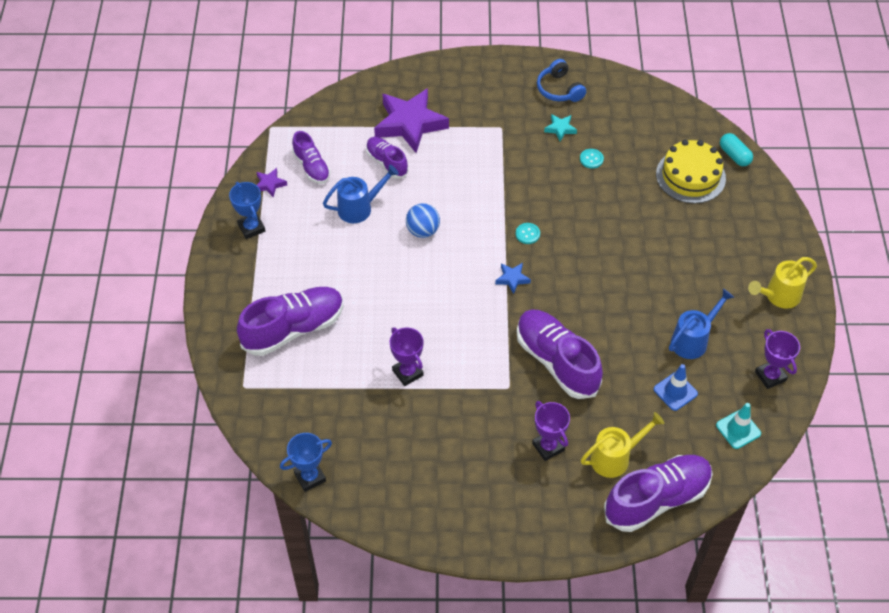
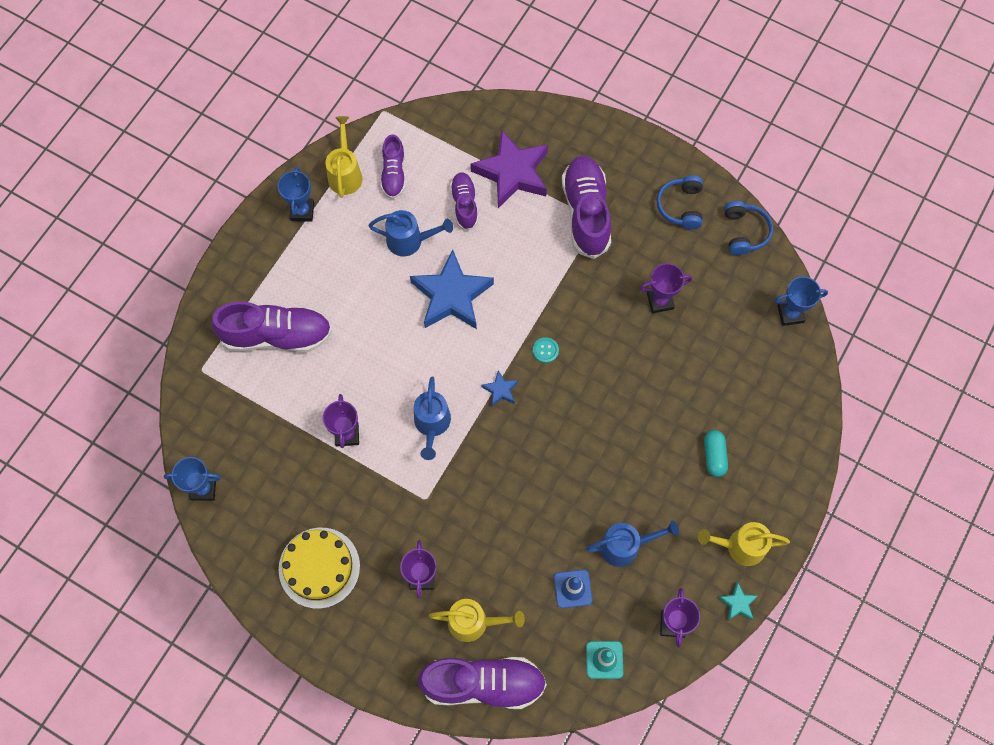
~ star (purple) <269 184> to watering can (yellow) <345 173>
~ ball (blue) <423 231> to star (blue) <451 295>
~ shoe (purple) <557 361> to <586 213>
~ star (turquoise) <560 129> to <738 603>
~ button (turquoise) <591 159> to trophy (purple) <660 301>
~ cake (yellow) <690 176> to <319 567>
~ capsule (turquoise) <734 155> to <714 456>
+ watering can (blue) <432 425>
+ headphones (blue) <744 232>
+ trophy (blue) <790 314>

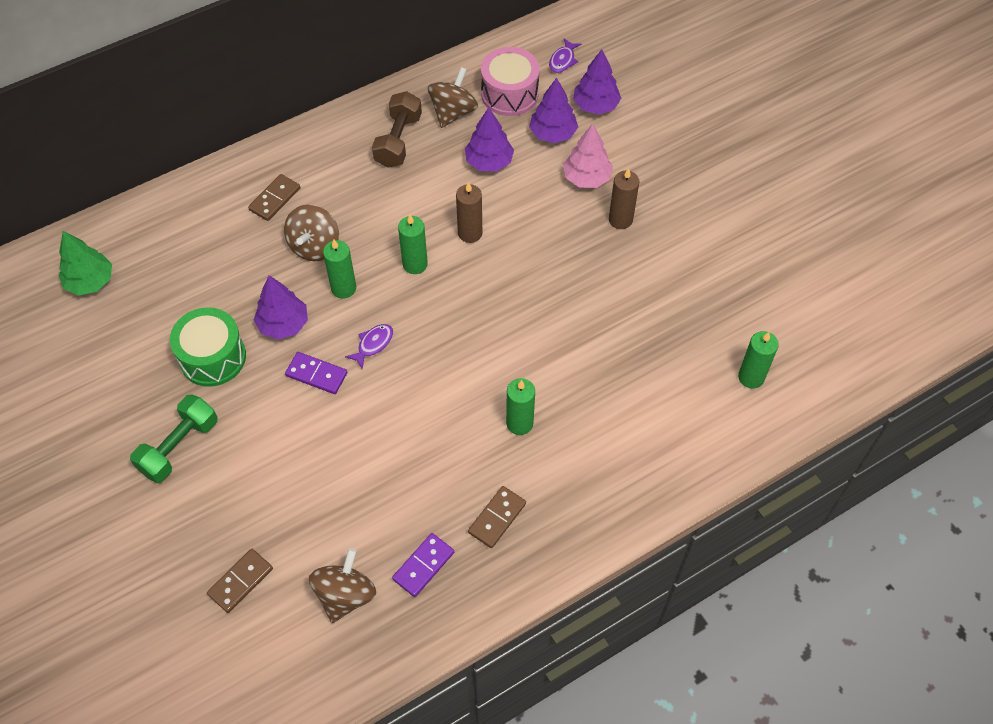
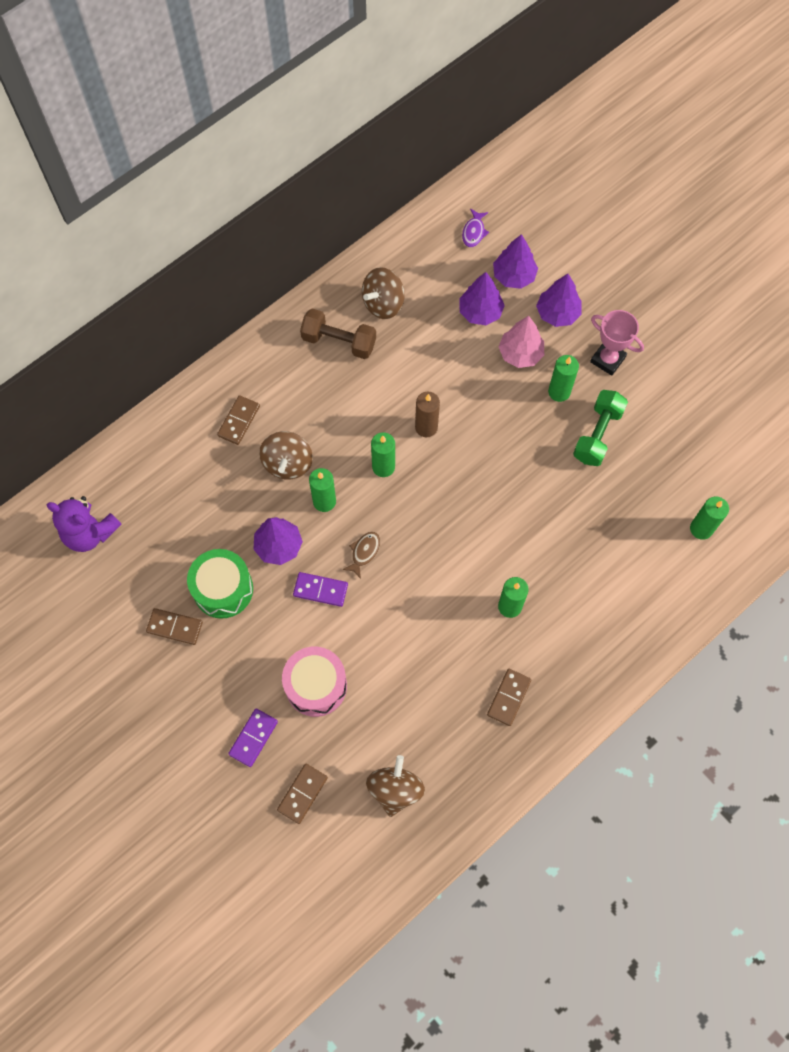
~ tree (green) <90 281> to teddy bear (purple) <90 533>
~ dumbbell (green) <179 447> to <597 434>
~ fish (purple) <373 344> to fish (brown) <364 552>
~ dumbbell (brown) <398 140> = <339 341> 75 degrees counterclockwise
~ domino (purple) <423 565> to <253 738>
~ spinning top (brown) <453 112> = <383 304> 150 degrees counterclockwise
~ tree (purple) <489 162> to <557 313>
~ drum (pink) <509 94> to <316 686>
~ candle (brown) <620 220> to candle (green) <559 392>
+ domino (brown) <174 627>
+ trophy (pink) <607 359>

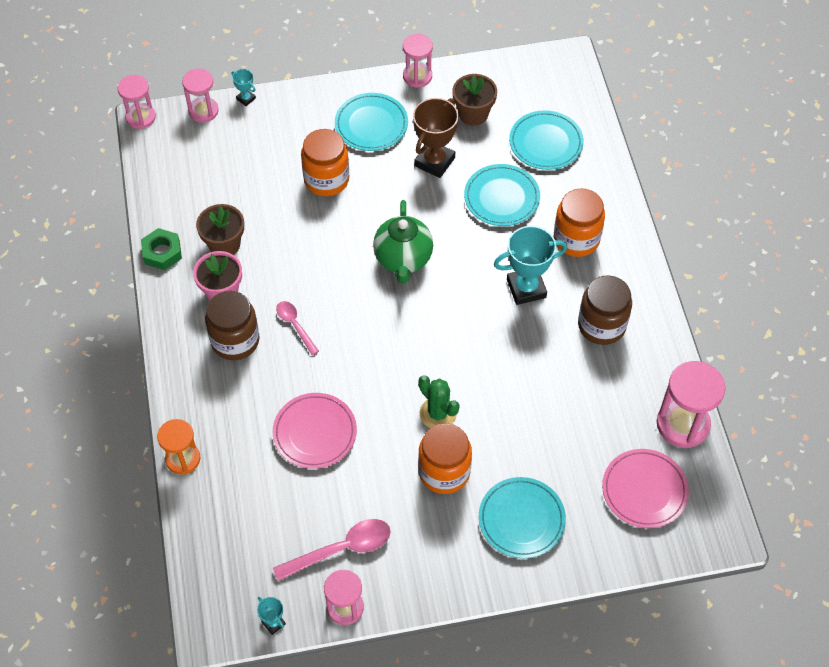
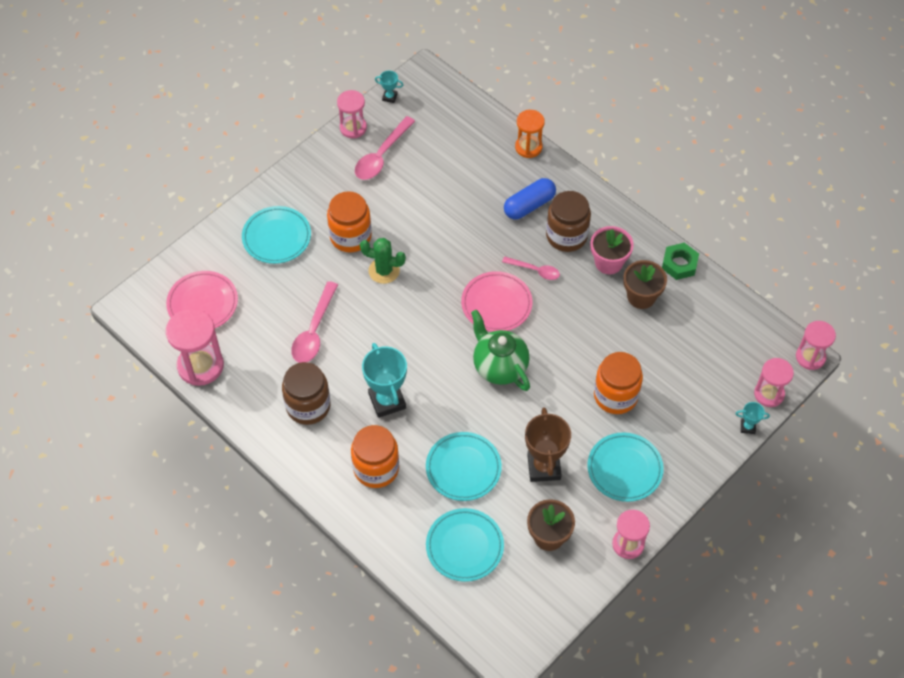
~ plate (pink) <315 433> to <496 304>
~ trophy (turquoise) <526 288> = <387 401> 60 degrees counterclockwise
+ spoon (pink) <314 331>
+ capsule (blue) <529 205>

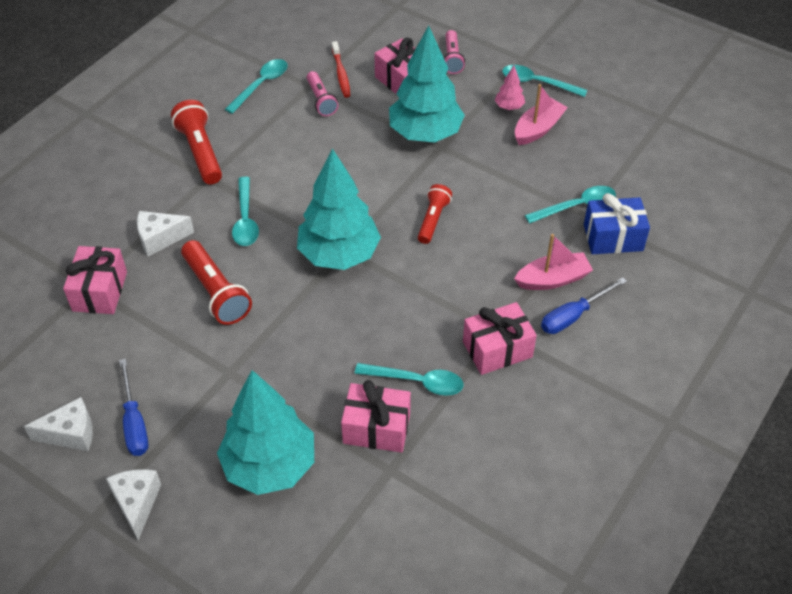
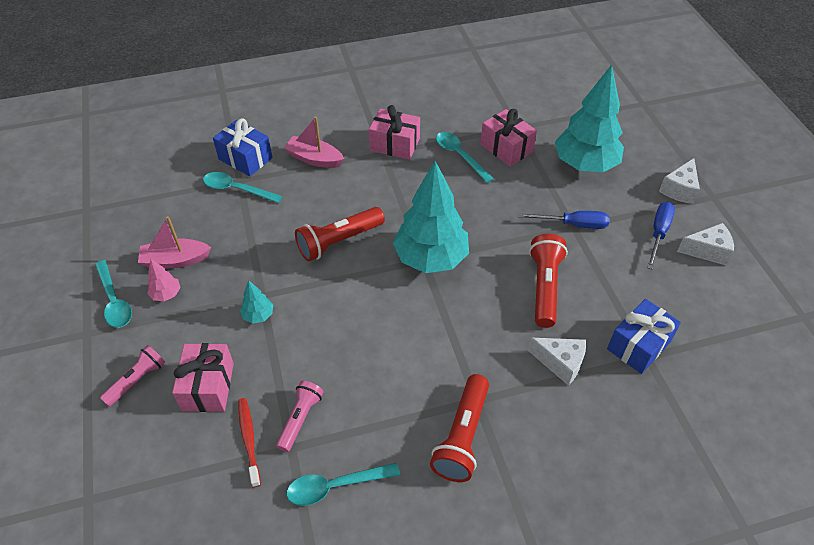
~ cheese (white) <71 433> = <707 251> 150 degrees clockwise
~ gift (pink) <100 291> to gift (blue) <638 345>
- spoon (turquoise) <245 220>
~ toothbrush (red) <341 74> = <249 440> 45 degrees counterclockwise
~ tree (turquoise) <425 134> = <258 315> x0.41
~ flashlight (red) <433 220> = <339 241> x1.55
~ screwdriver (blue) <573 316> to <573 224>

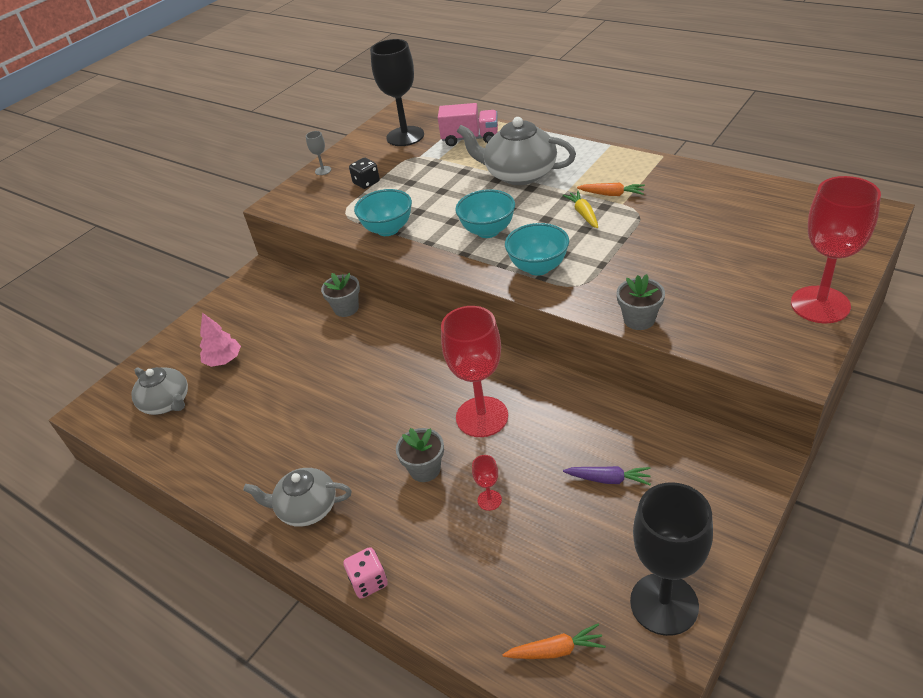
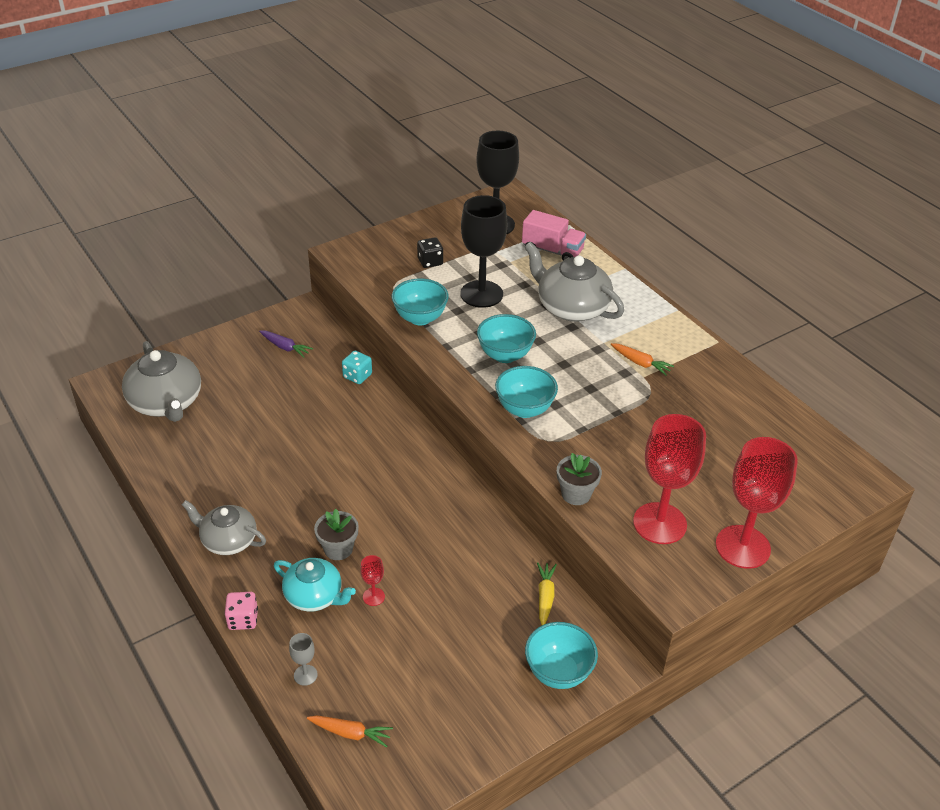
~ teapot (grey) <167 403> = <166 403> x1.53
- tree (pink) <224 360>
~ goblet (grey) <323 170> to <305 675>
~ flower pot (grey) <346 308> to dice (turquoise) <357 376>
~ goblet (red) <482 417> to <659 523>
~ carrot (yellow) <583 214> to <545 597>
~ carrot (purple) <608 479> to <285 347>
~ goblet (black) <664 604> to <481 294>
+ teapot (turquoise) <314 596>
+ bowl (turquoise) <558 672>

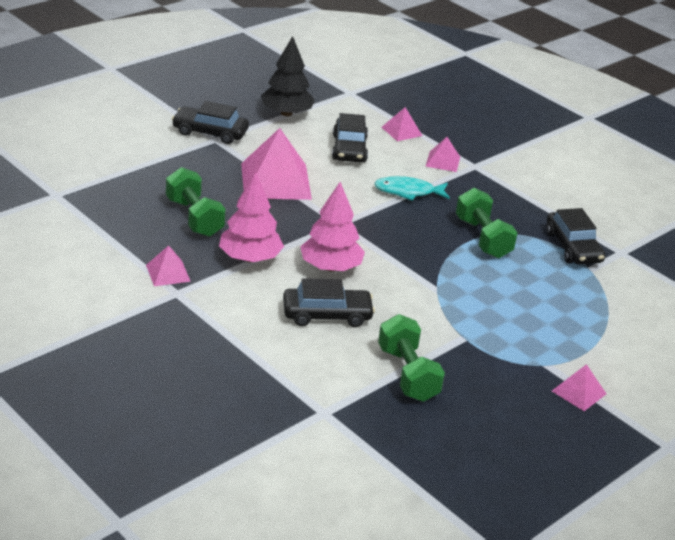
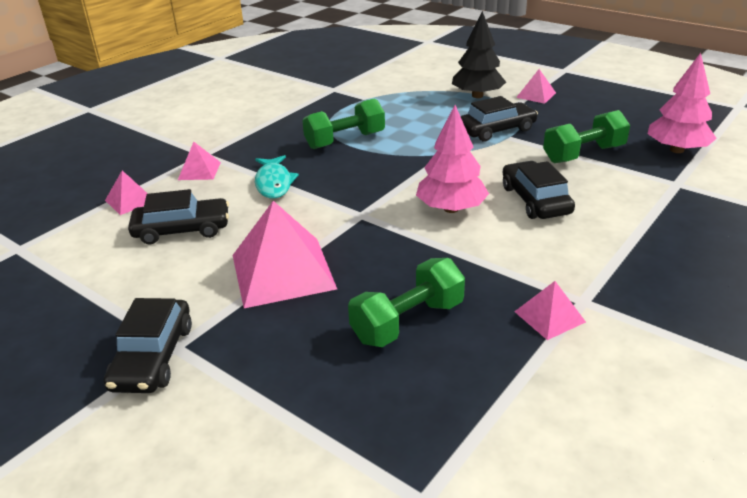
~ tree (pink) <250 258> to <677 150>
~ tree (black) <286 113> to <477 95>
~ car (black) <573 247> to <496 130>

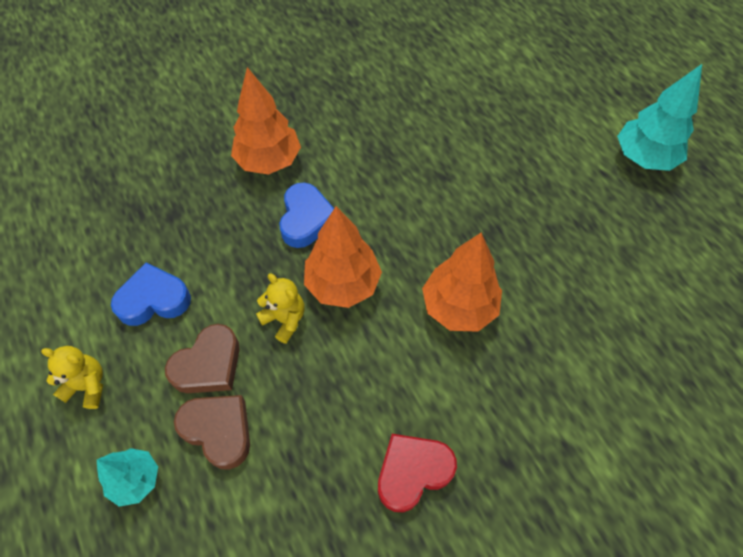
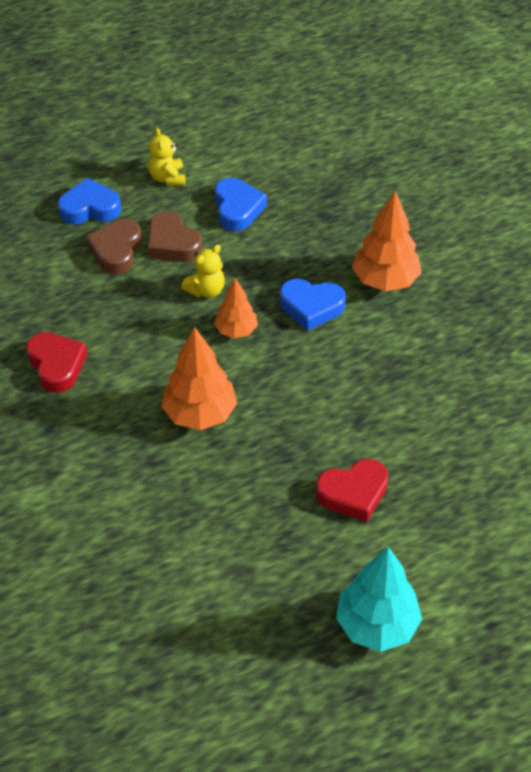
~ teddy bear (yellow) <87 386> = <167 177> 150 degrees clockwise
~ tree (turquoise) <135 479> to heart (blue) <90 208>
~ heart (brown) <218 430> = <116 251> 150 degrees clockwise
~ tree (orange) <342 284> = <236 330> x0.61
+ heart (red) <353 493>

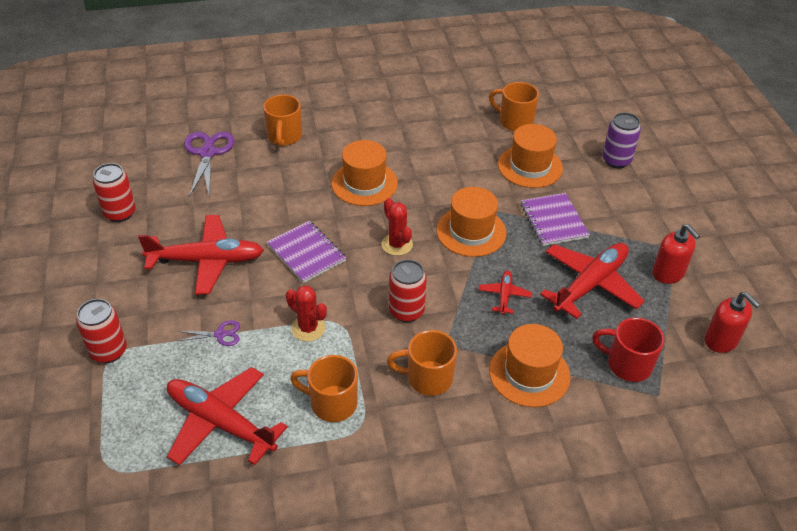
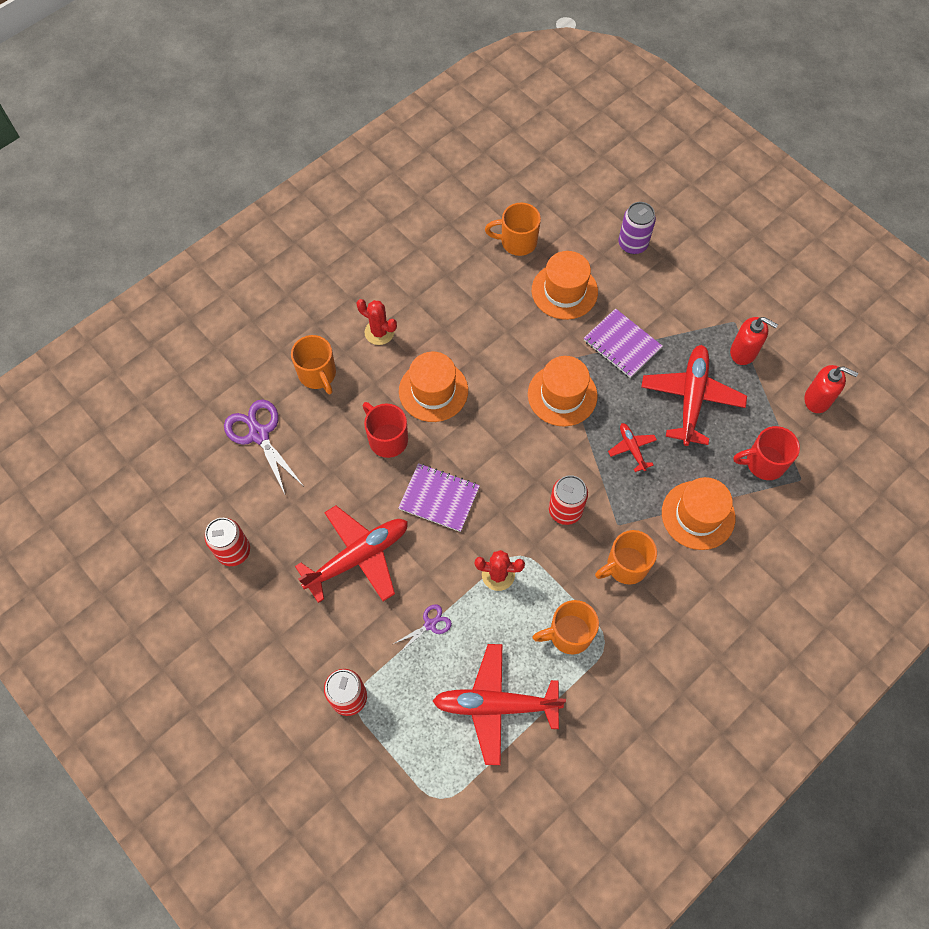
~ cactus (red) <397 244> to <379 332>
+ mug (red) <387 439>

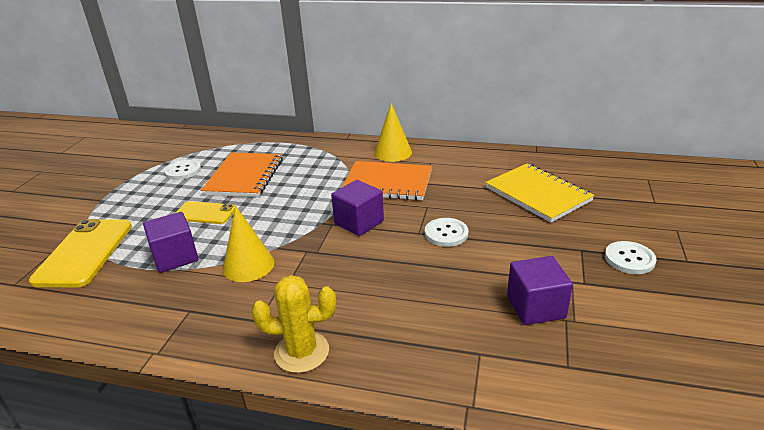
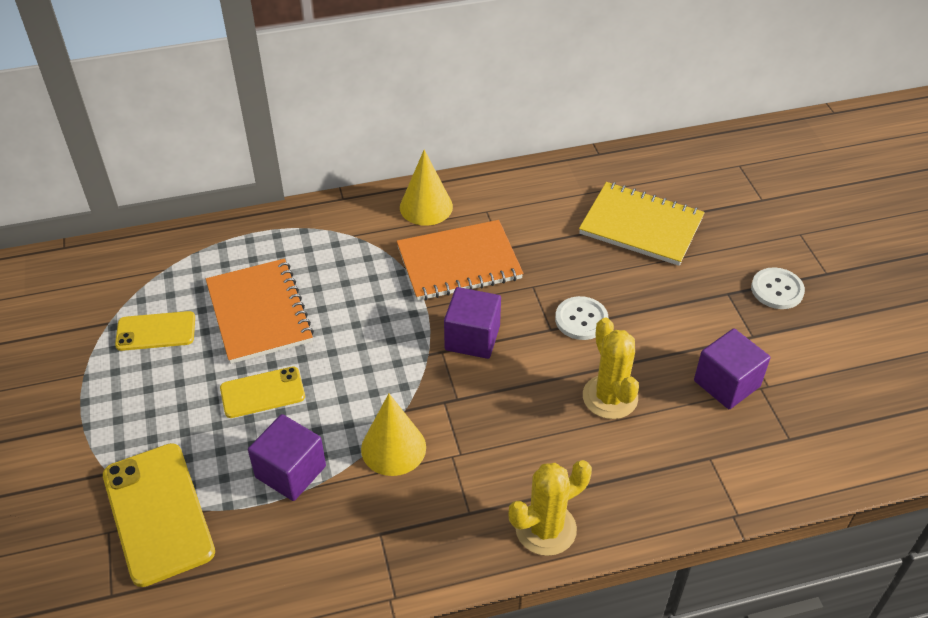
~ button (white) <183 171> to phone (yellow) <156 331>
+ cactus (yellow) <610 397>

